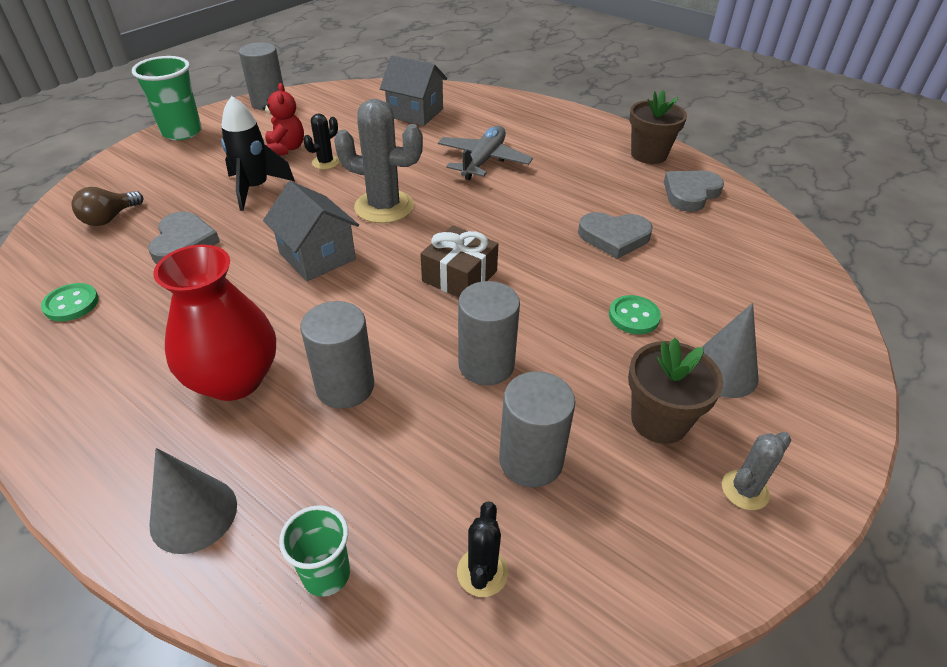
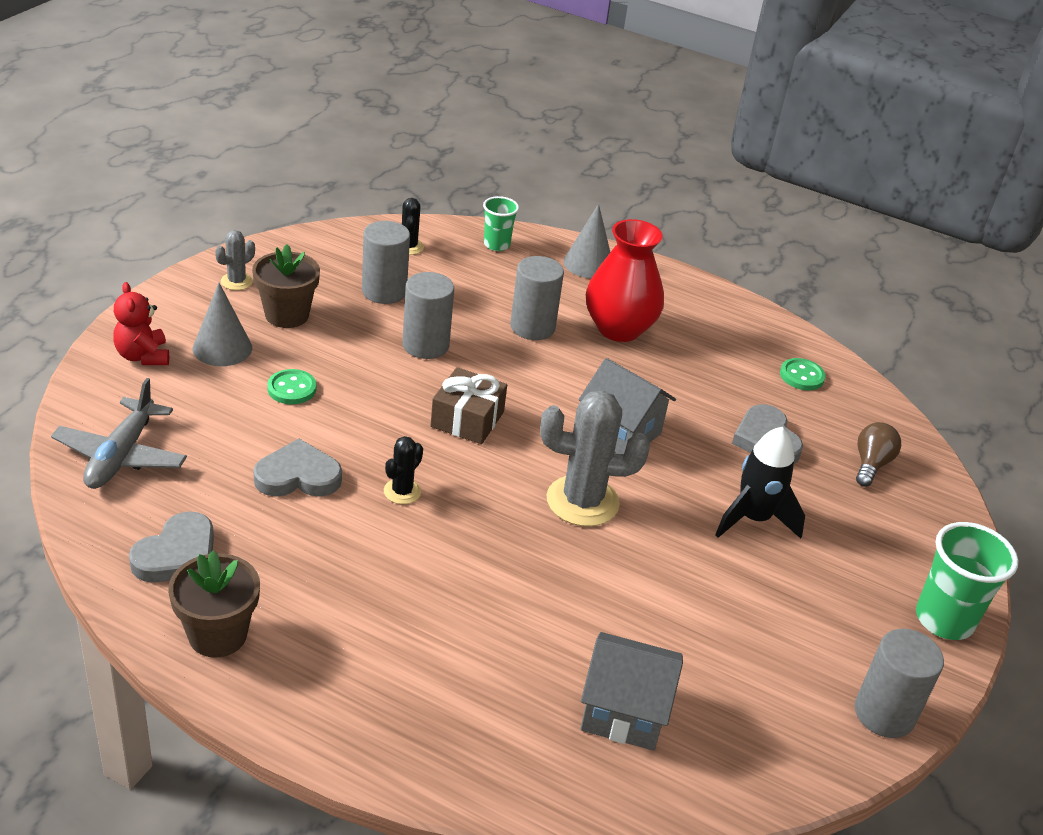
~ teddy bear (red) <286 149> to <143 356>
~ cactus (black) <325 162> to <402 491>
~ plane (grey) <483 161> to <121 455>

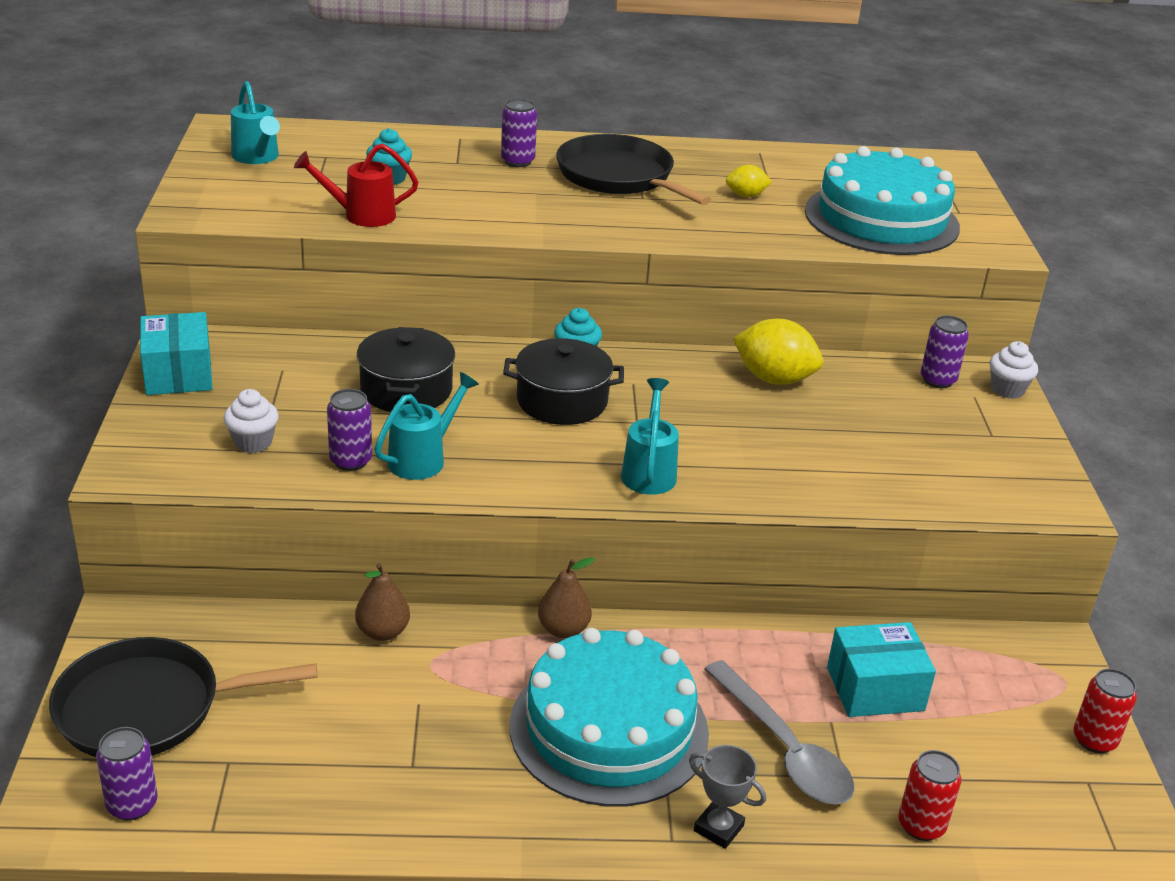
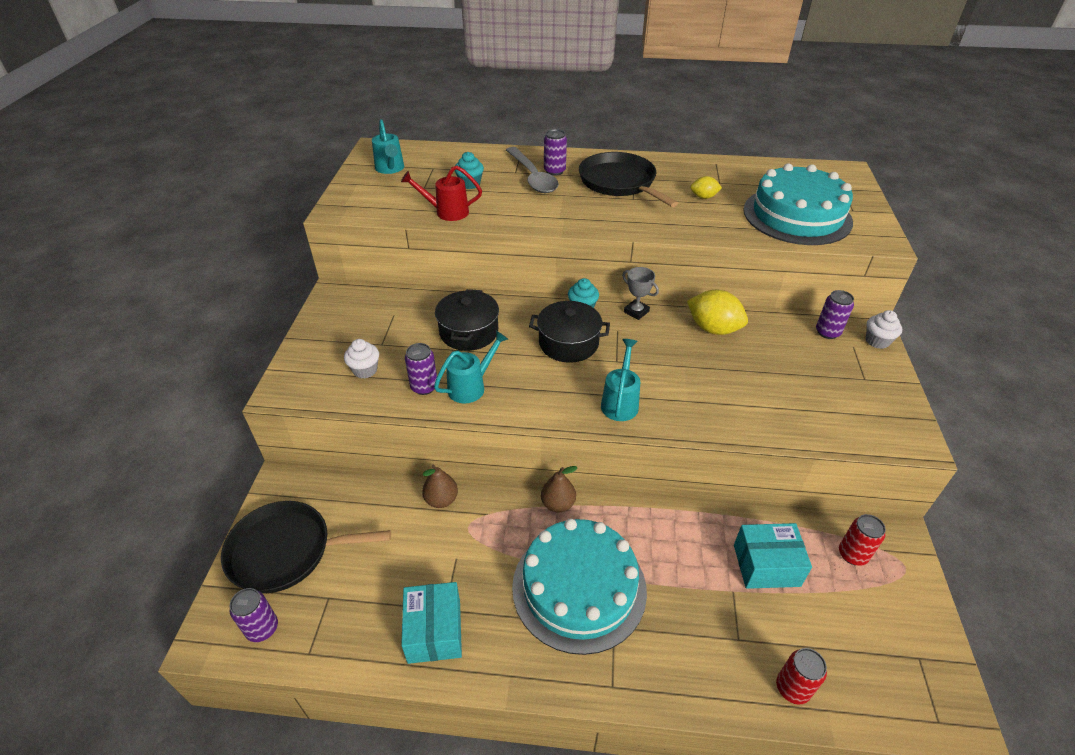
~ box (turquoise) <178 374> to <434 631>
~ trophy (grey) <718 828> to <636 312>
~ spoon (grey) <784 748> to <532 177>
~ can (red) <1094 740> to <852 554>

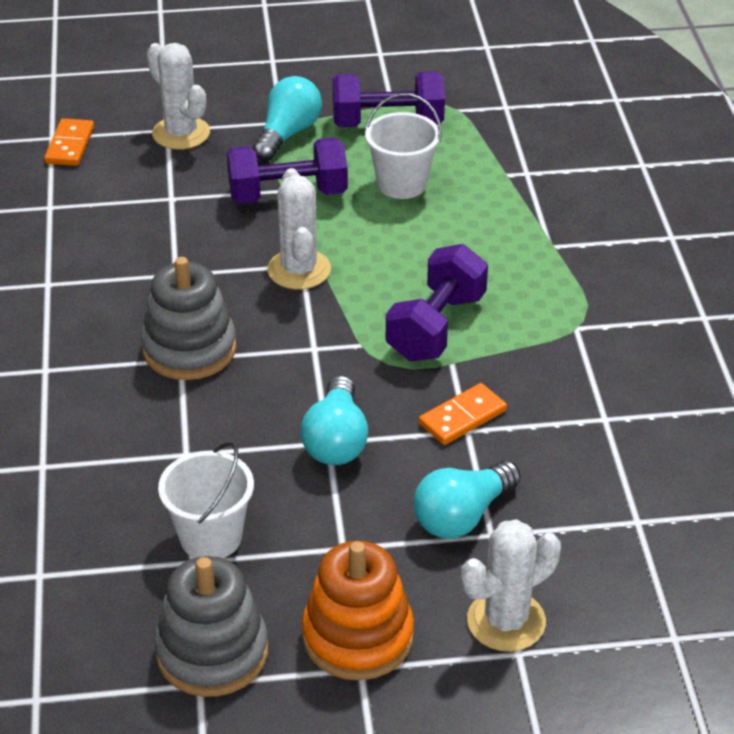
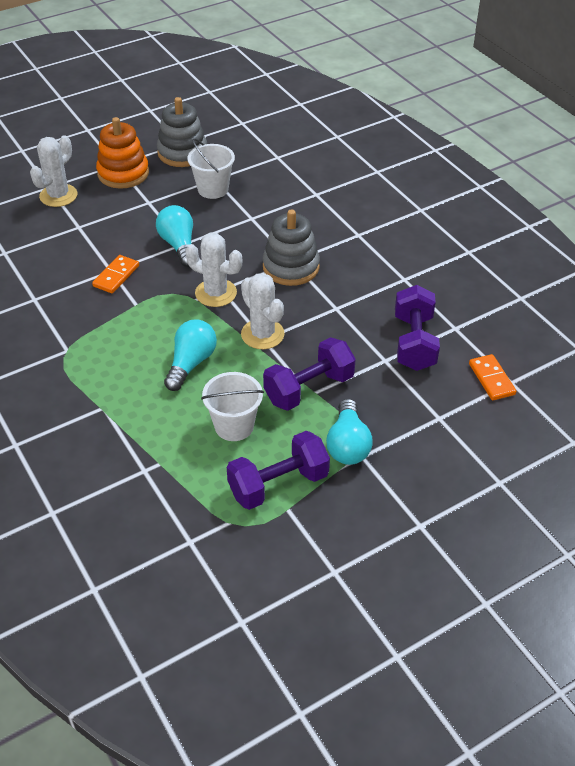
~ cactus (white) <181 133> to <216 293>
~ dumbbell (purple) <436 327> to <414 343>
~ light bulb (turquoise) <462 516> to <191 363>

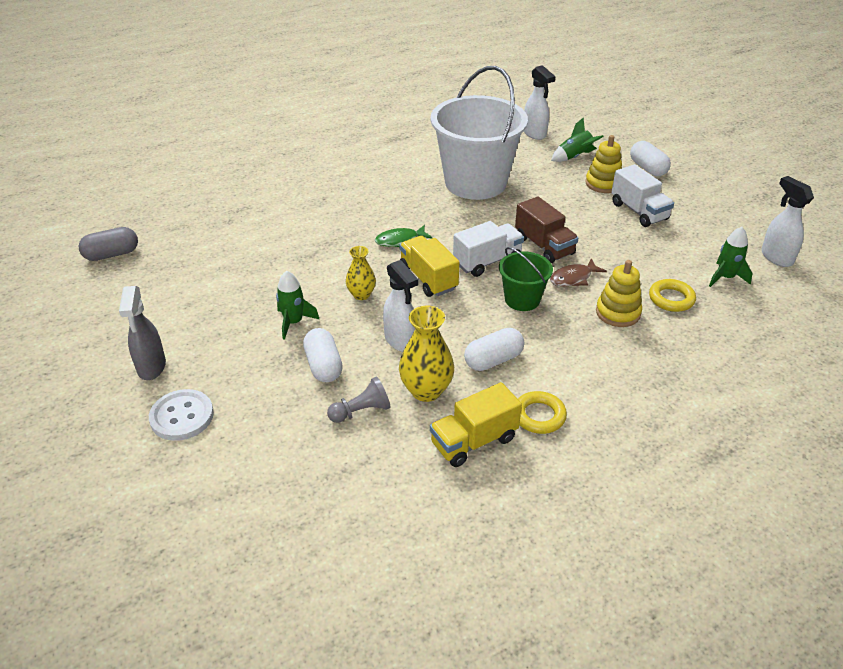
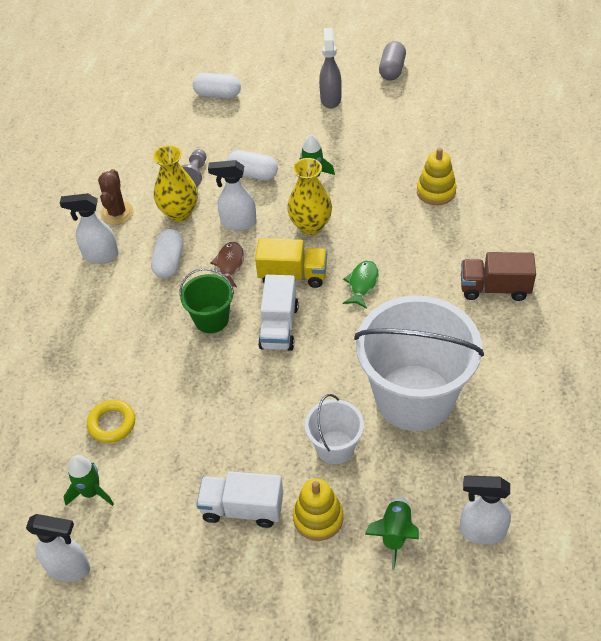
~ capsule (grey) <112 254> to <392 70>
~ spray bottle (grey) <151 367> = <330 99> 60 degrees clockwise
- button (white) <182 416>
~ vase (yellow) <361 295> = <310 226> x1.60
~ truck (yellow) <474 441> to cactus (brown) <117 213>
~ truck (brown) <544 246> to <494 288>
~ ring (yellow) <539 416> to spray bottle (white) <100 255>
~ fish (brown) <573 278> to <229 265>
~ stacking toy (yellow) <618 313> to <436 191>
~ capsule (white) <648 168> to <218 95>
+ bucket (white) <335 447>

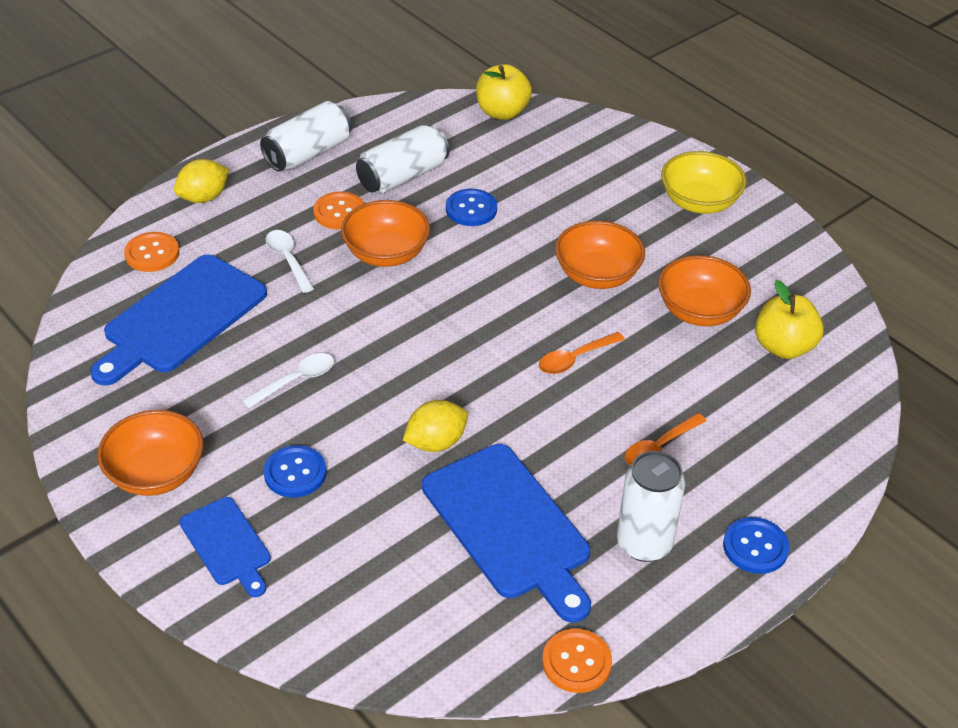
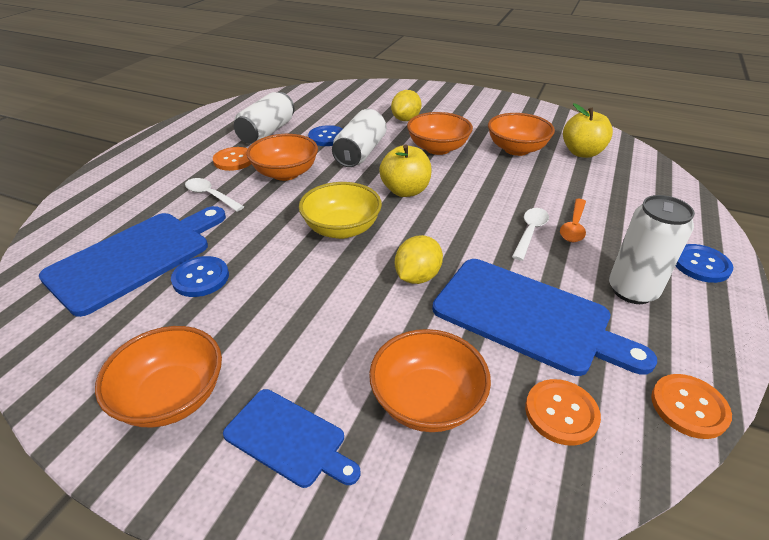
~ cutting board (blue) <181 318> = <135 258> 150 degrees counterclockwise
~ button (orange) <152 253> to <561 413>
~ lemon (yellow) <204 197> to <406 119>
~ spoon (white) <296 380> to <530 232>
~ can (white) <308 153> to <360 153>
~ button (blue) <295 473> to <201 278>
~ apple (yellow) <502 112> to <405 191>
- spoon (orange) <575 359>
~ bowl (yellow) <699 202> to <342 229>
+ bowl (orange) <427 401>

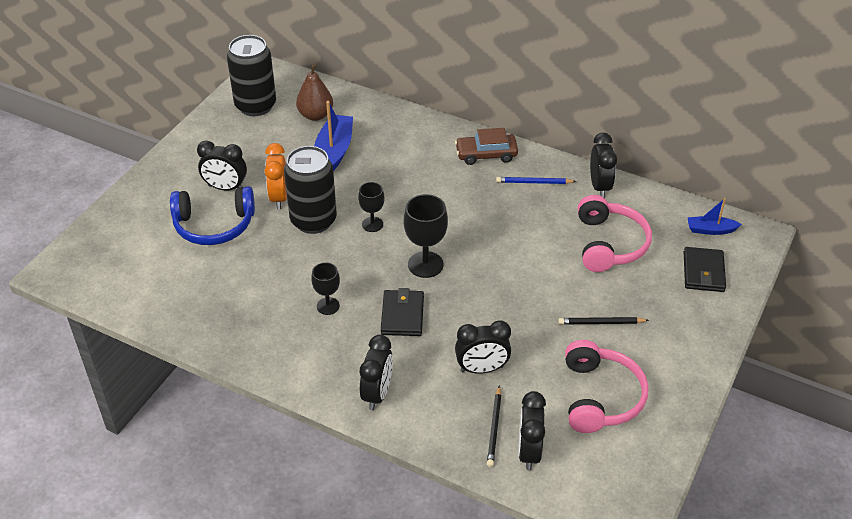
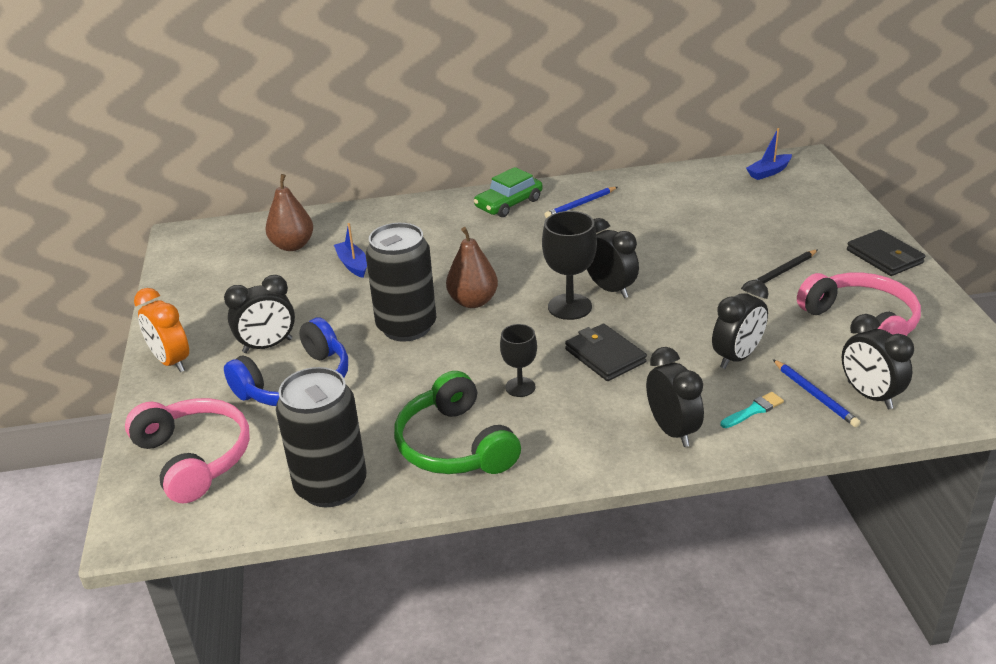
~ can (black) <255 106> to <331 486>
~ clock (orange) <279 197> to <171 362>
~ boat (blue) <334 151> = <352 264> x0.57
~ goblet (black) <372 224> to pear (brown) <473 301>
~ car (brown) <486 154> to car (green) <508 203>
~ pencil (black) <494 428> to pencil (blue) <815 395>
~ headphones (pink) <609 244> to <194 458>
~ clock (black) <599 186> to <610 289>
~ wallet (black) <703 272> to <884 256>
+ headphones (green) <455 445>
+ brush (turquoise) <753 410>

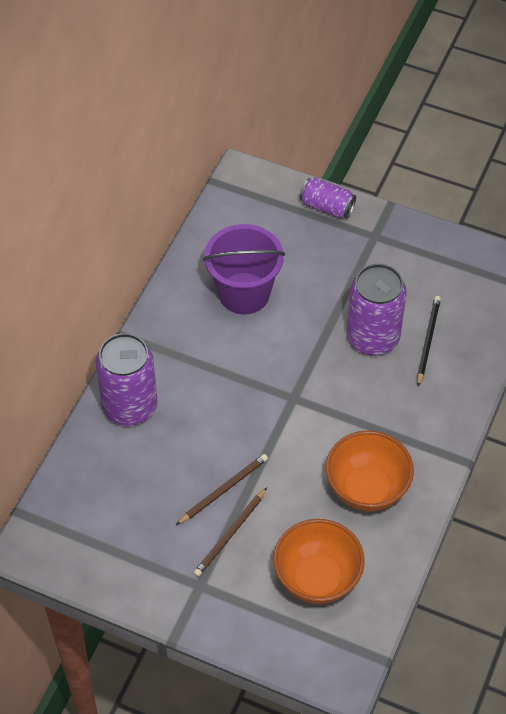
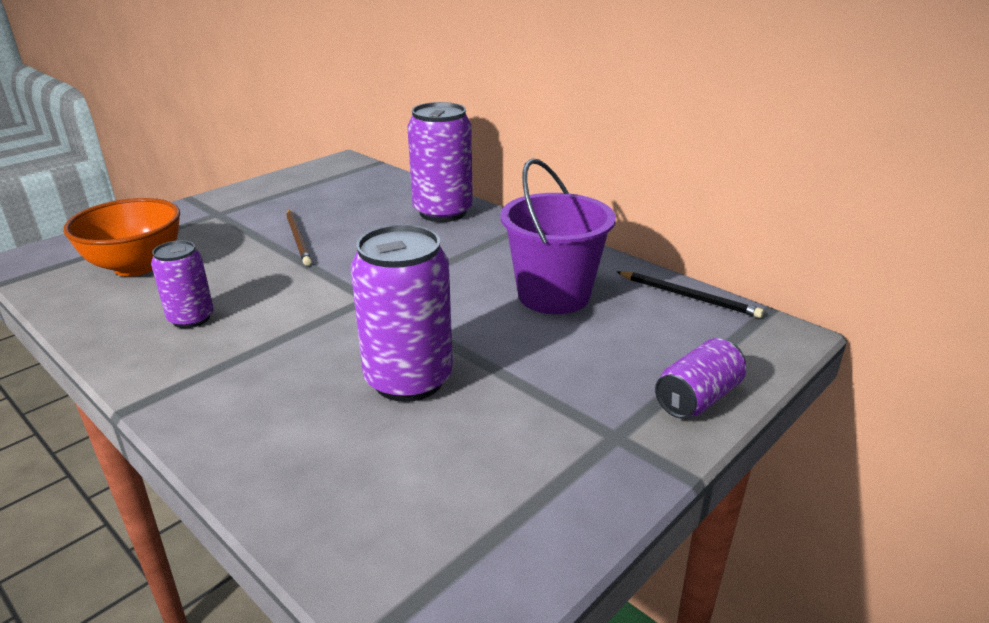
- pencil (brown) <230 534>
~ bowl (orange) <367 489> to can (purple) <191 318>
~ pencil (black) <428 340> to <689 297>

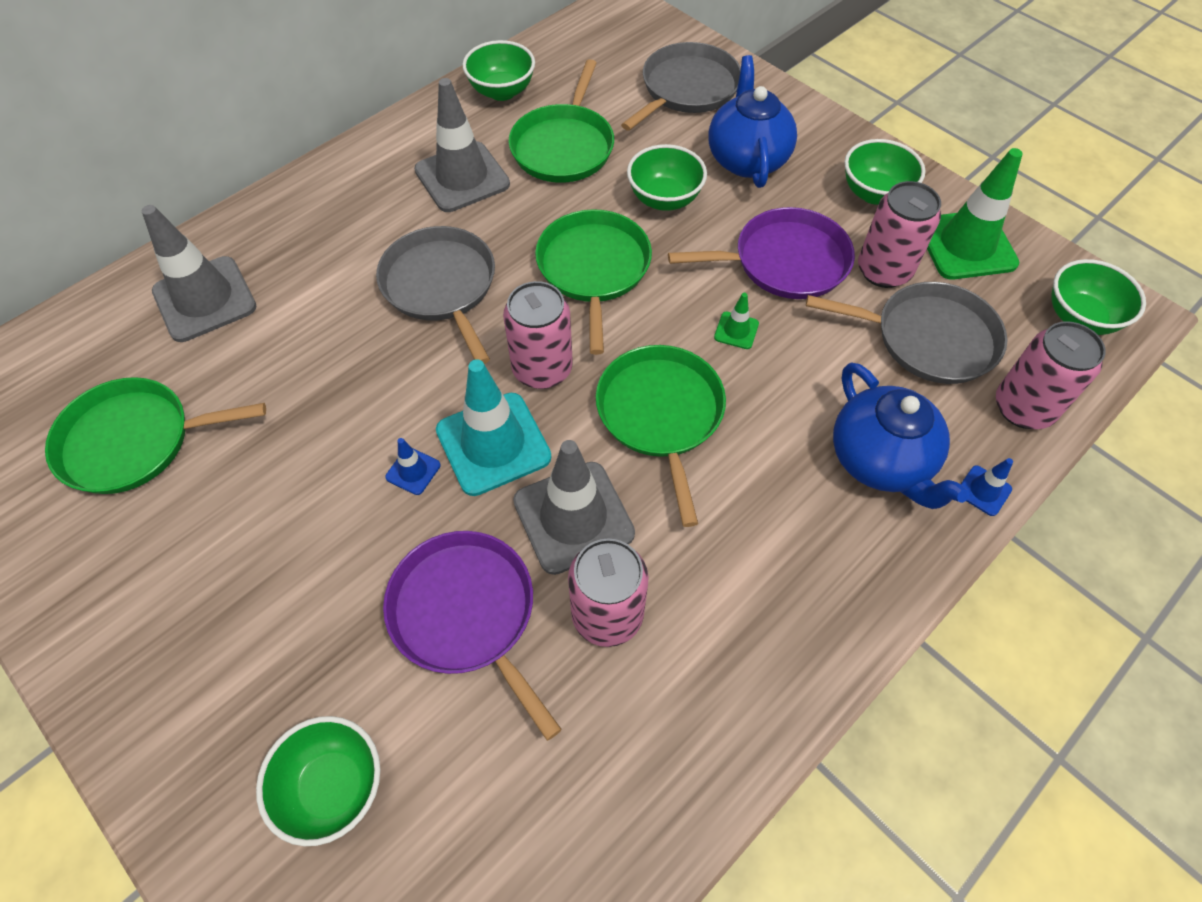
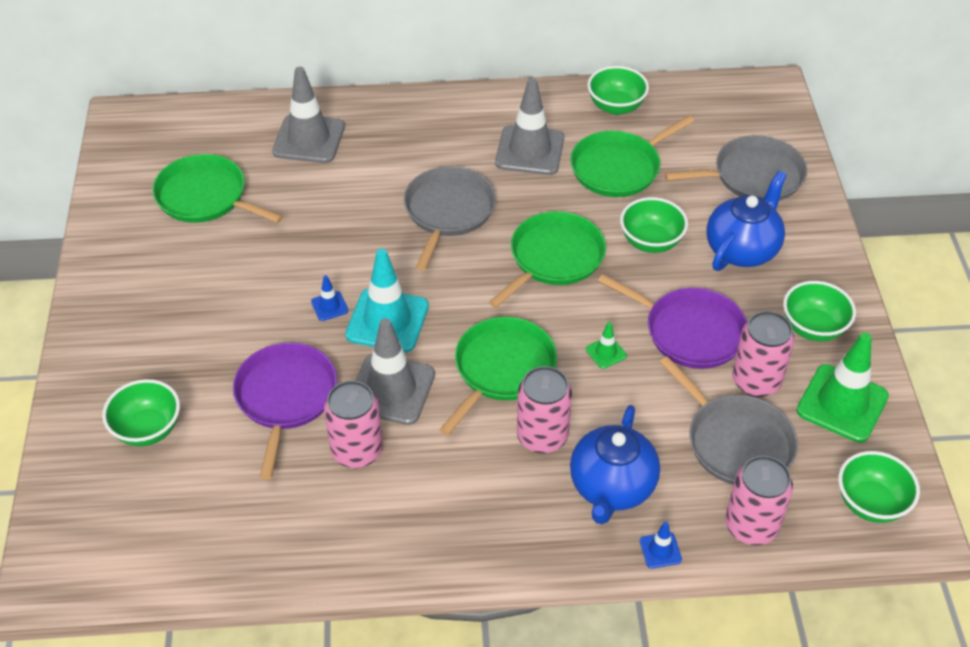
~ can (pink) <542 369> to <542 436>

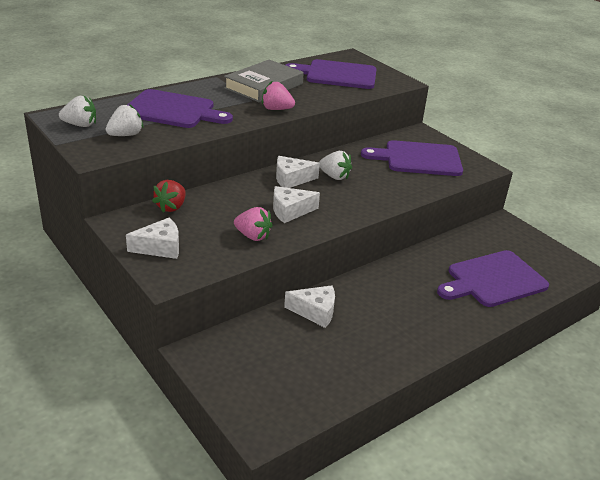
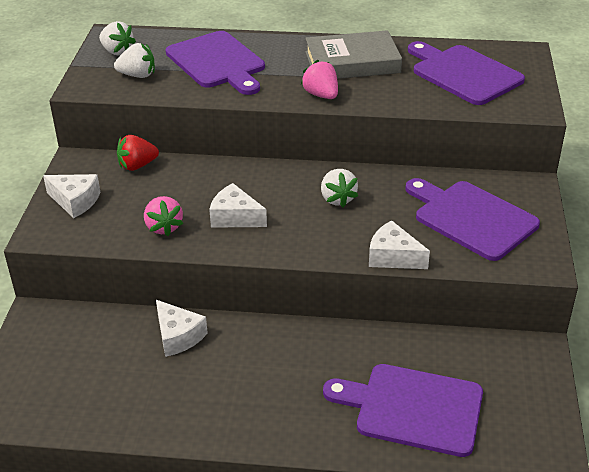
~ cheese (white) <291 179> to <393 257>

